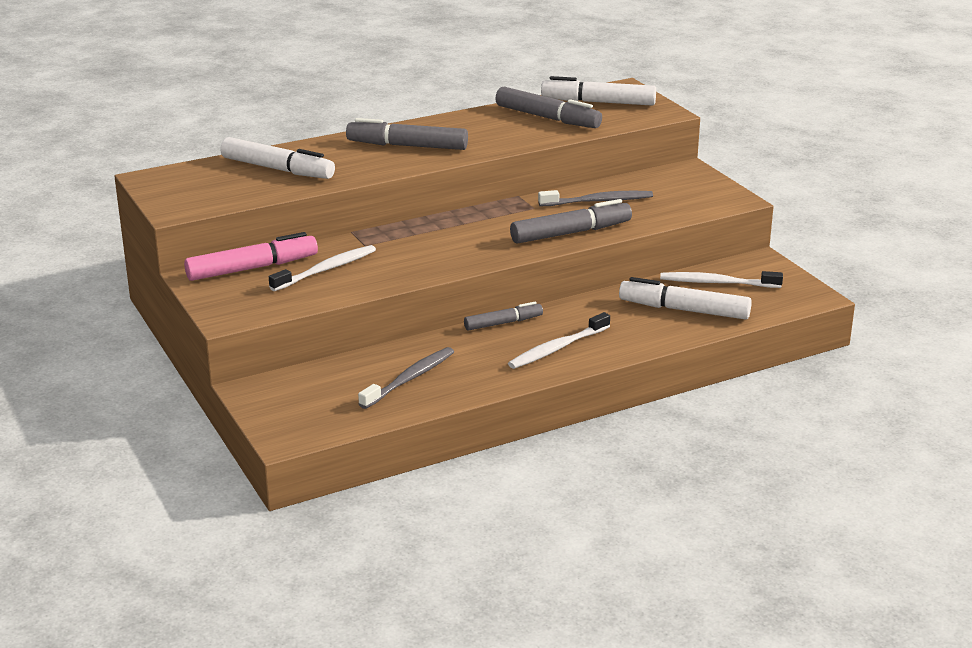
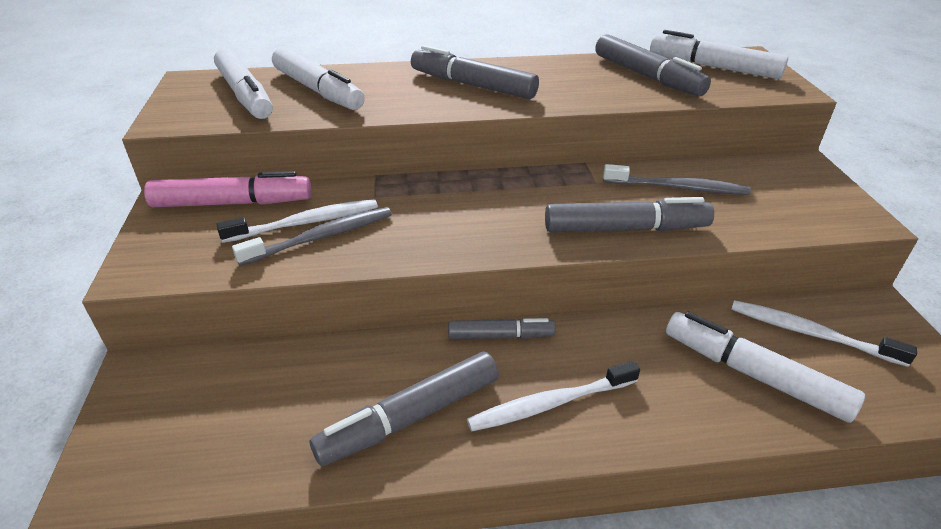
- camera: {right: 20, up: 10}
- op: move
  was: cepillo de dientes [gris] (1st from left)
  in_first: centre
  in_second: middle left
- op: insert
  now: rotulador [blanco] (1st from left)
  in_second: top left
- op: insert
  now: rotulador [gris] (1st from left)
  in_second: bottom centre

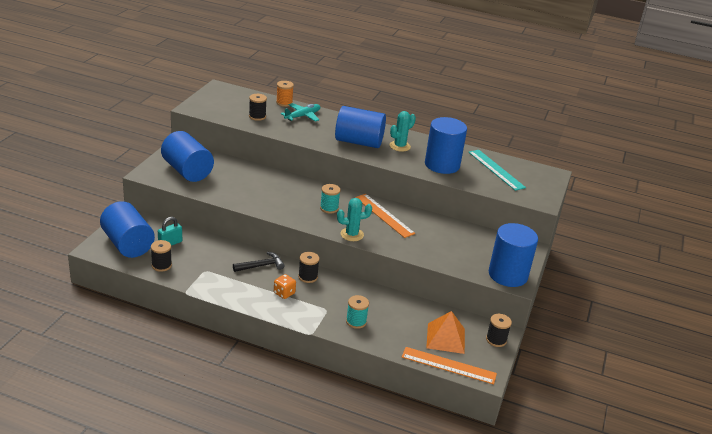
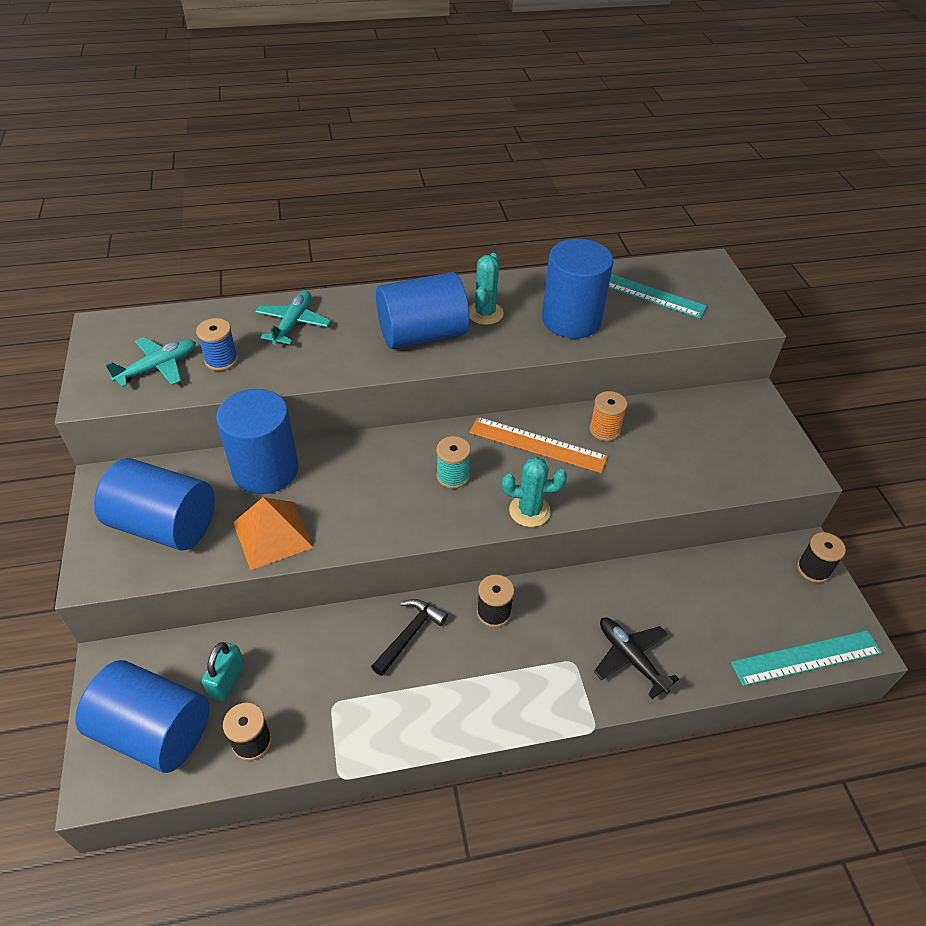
- camera: {right: -30, up: 15}
- op: recolor
  was: carrete [negro] (2nd from left)
  now: carrete [azul]
  in_first: top centre
  in_second: middle left
- op: delete
  was: dado [naranja]
  in_first: centre
- op: move
  was: carrete [naranja]
  in_first: top centre
  in_second: centre
- op: rotate
  was: cactus [turquesa] (1st from left in the first image)
  in_first: centre
  in_second: centre
  clockwise: 45
- op: replace
  was: carrete [turquesa] (2nd from left)
  now: avión [negro]
  in_first: bottom centre
  in_second: bottom right
- op: recolor
  was: regla [naranja] (2nd from left)
  now: regla [turquesa] (2nd from left)
  in_first: bottom centre
  in_second: bottom right
- op: move
  was: pirámide [naranja]
  in_first: bottom centre
  in_second: middle left
- op: move
  was: cilindro [azul] (5th from left in the first image)
  now: cilindro [azul] (3rd from left)
  in_first: middle right
  in_second: middle left
- op: insert
  now: avión [turquesa] (1st from left)
  in_second: middle left

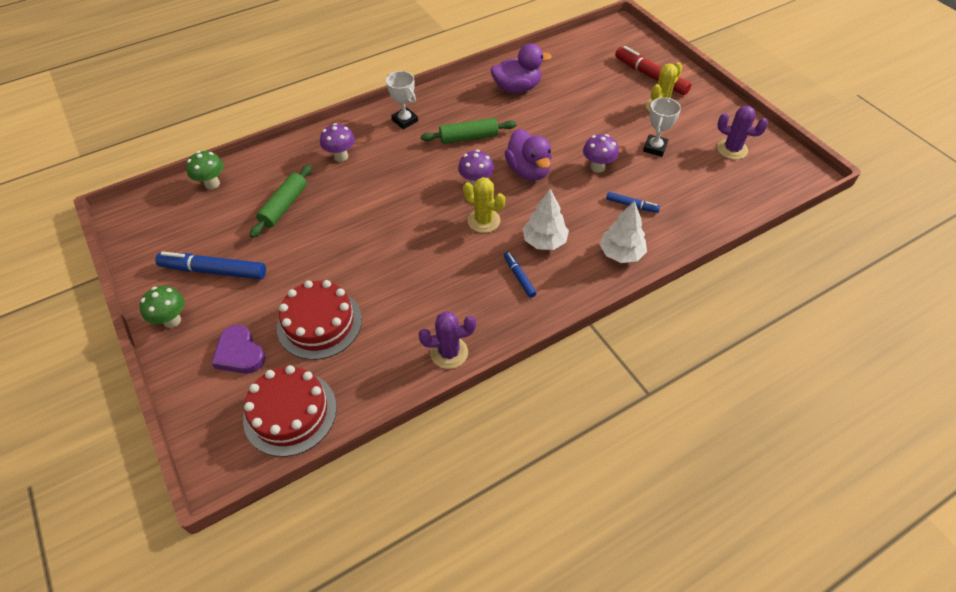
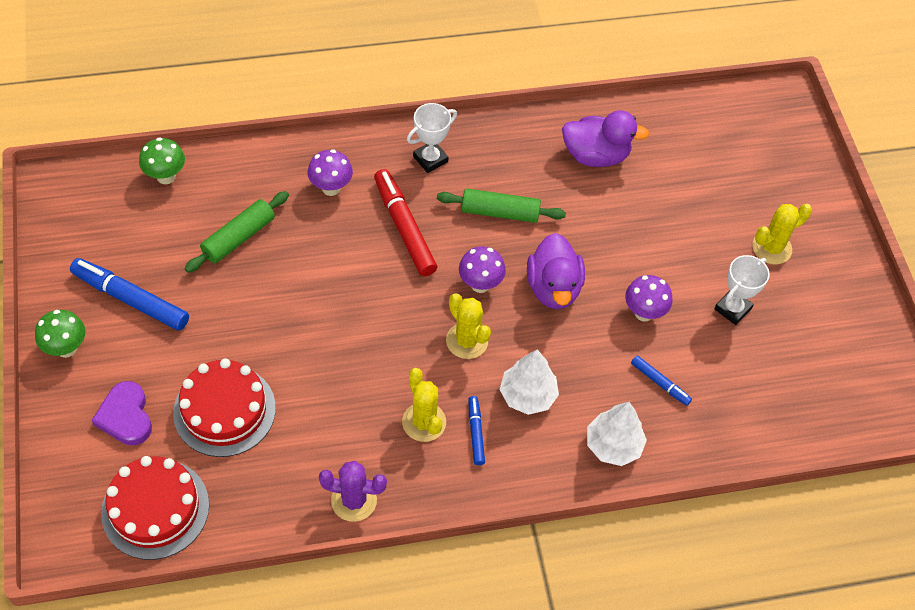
- camera: {right: 15, up: 5}
- op: rotate
  was: trofeo [blanco] (1st from left)
  in_first: top centre
  in_second: top centre
  clockwise: 75
- op: move
  was: rotulador [rojo]
  in_first: top right
  in_second: centre
- op: delete
  was: cactus [morado] (2nd from left)
  in_first: top right
- op: insert
  now: cactus [amarillo] (1st from left)
  in_second: centre

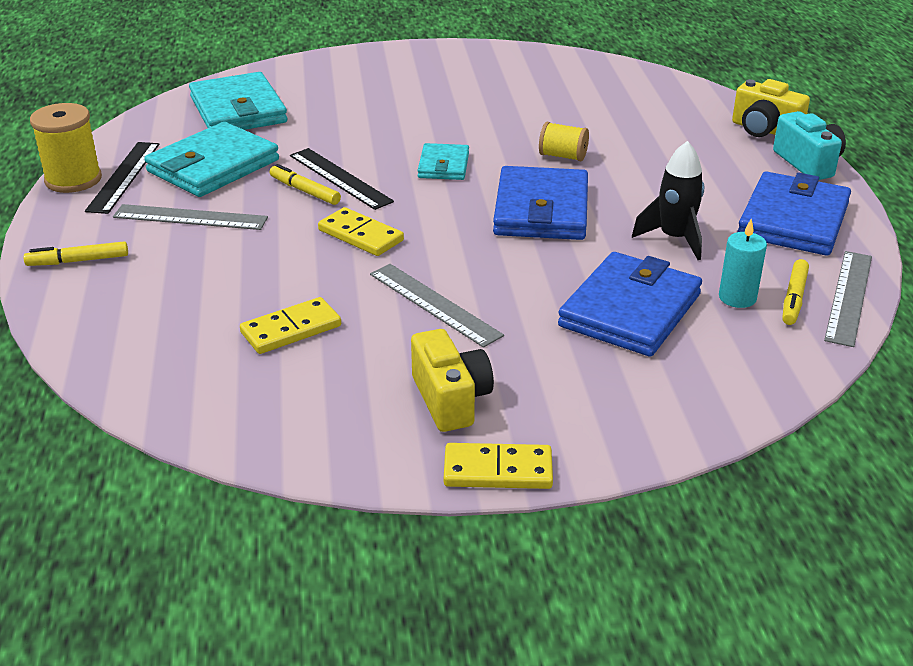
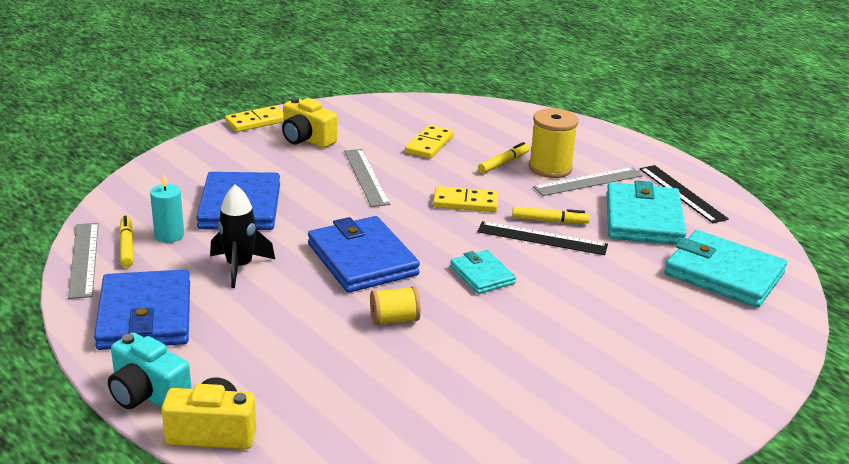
- camera: {right: 145, up: -5}
- op: move
  was: rotulador [amarillo] (1st from left in the first image)
  now: rotulador [amarillo] (2nd from left)
  in_first: middle left
  in_second: centre
- op: move
  was: carrete [amarillo] (1st from left in the first image)
  now: carrete [amarillo] (2nd from left)
  in_first: top left
  in_second: top centre
- op: rotate
  was: regla [gris] (2nd from left)
  in_first: centre
  in_second: centre
  clockwise: 60

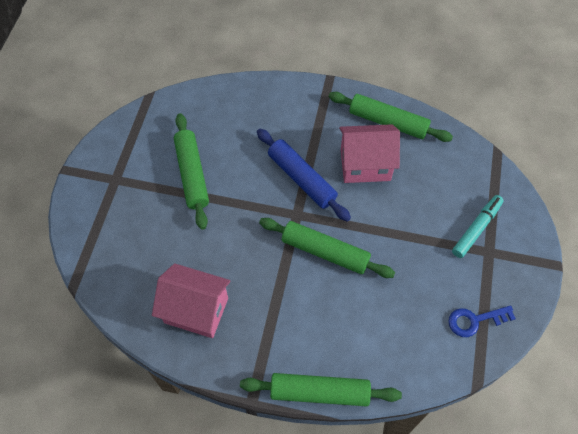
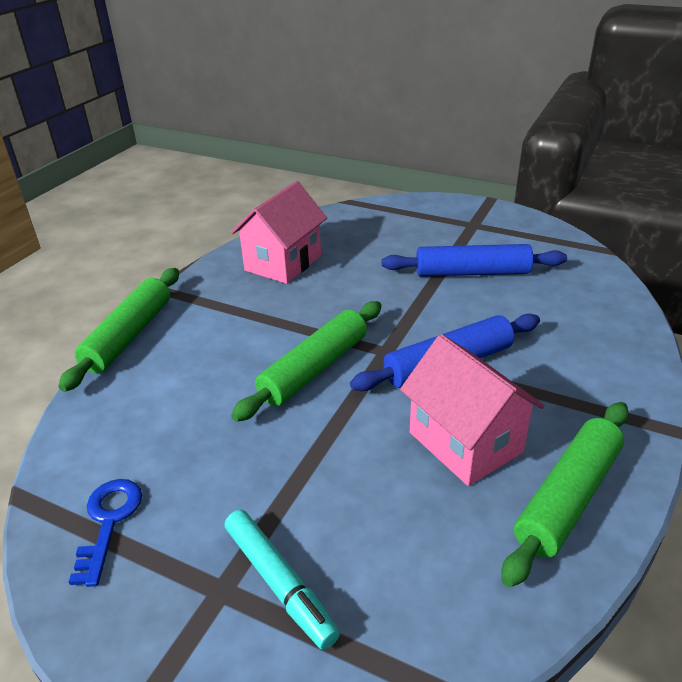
- camera: {right: 105, up: -25}
- op: recolor
  was: rodillo [verde] (1st from left)
  now: rodillo [azul] (2nd from left)
  in_first: middle left
  in_second: middle right
- op: rotate
  was: casa [rosa] (2nd from left)
  in_first: centre
  in_second: middle right
  clockwise: -45

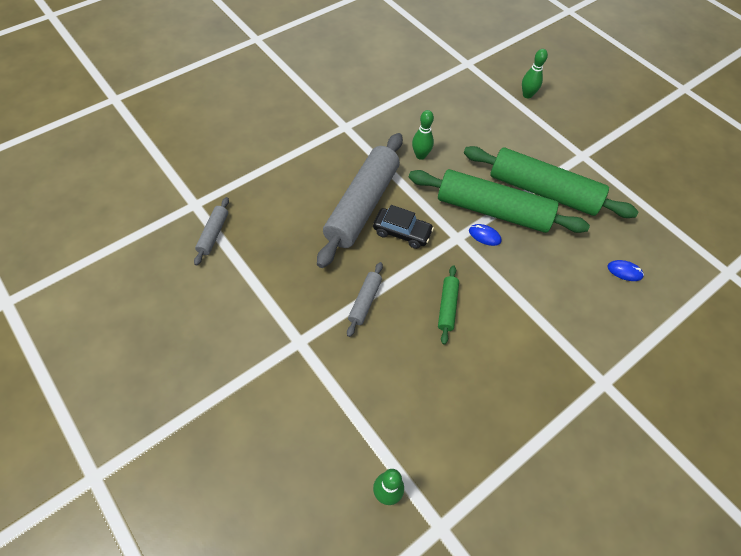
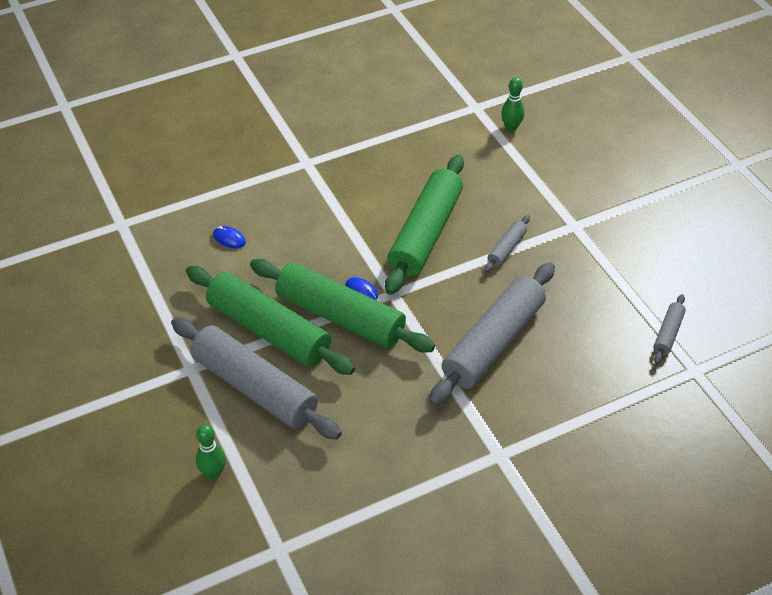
- camera: {right: -165, up: -10}
- op: delete
  was: coche [negro]
  in_first: centre
- op: delete
  was: bolo [verde] (2nd from left)
  in_first: top centre
- op: resize
  was: rodillo [verde] (1st from left in the first image)
  in_first: centre
  in_second: centre
  ratio: 2.27
- op: insert
  now: rodillo [gris] (1st from left)
  in_second: middle left

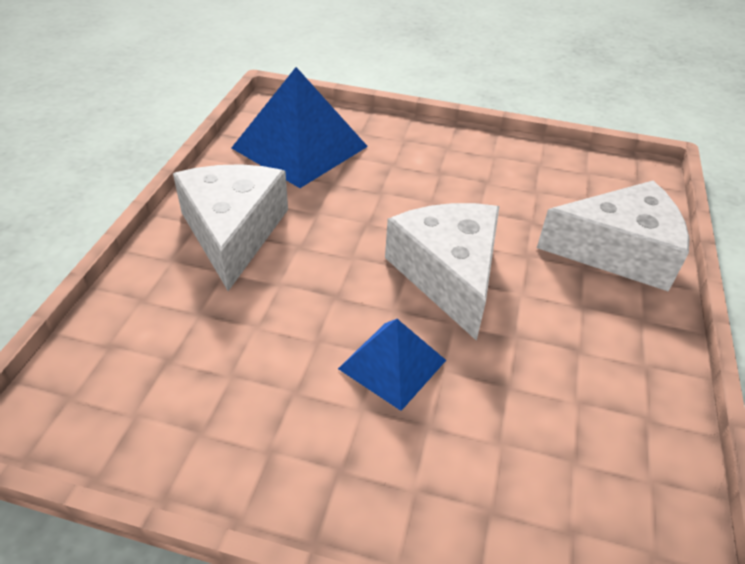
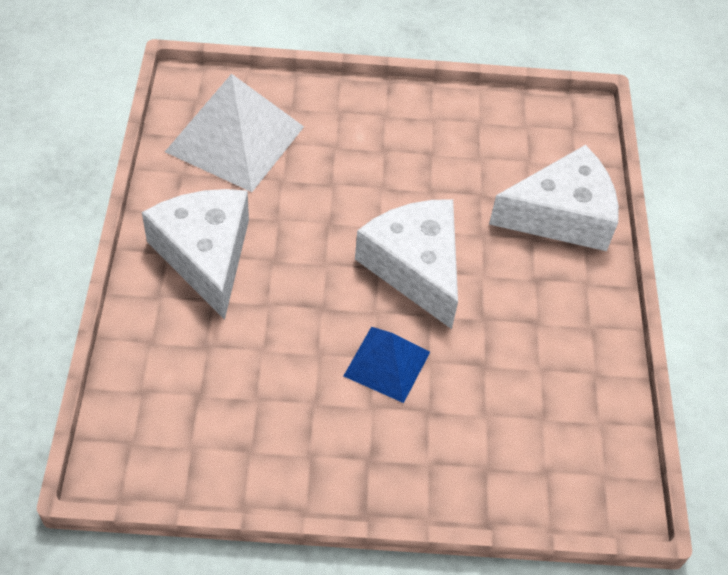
- camera: {right: -15, up: 10}
- op: recolor
  was: pirámide [azul] (1st from left)
  now: pirámide [blanco]
  in_first: top centre
  in_second: top left

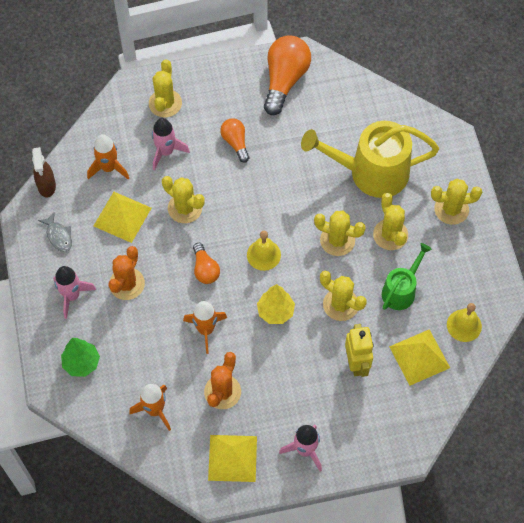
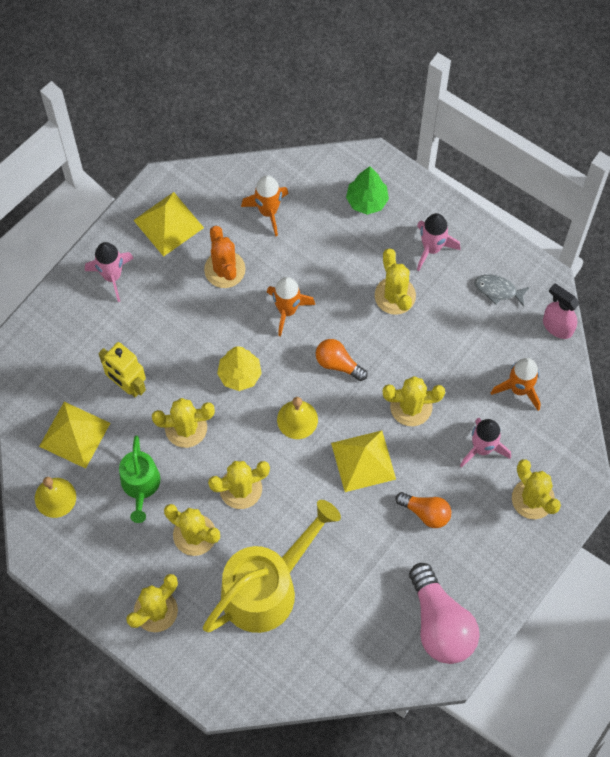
- camera: {right: 140, up: 5}
- op: recolor
  was: pulverizador [marrón]
  now: pulverizador [rosa]
  in_first: top left
  in_second: middle right
- op: move
  was: pirámide [amarillo] (1st from left in the first image)
  now: pirámide [amarillo] (3rd from left)
  in_first: middle left
  in_second: centre
- op: recolor
  was: cactus [naranja] (1st from left)
  now: cactus [amarillo] (5th from left)
  in_first: middle left
  in_second: centre
- op: recolor
  was: bombilla [naranja] (3rd from left)
  now: bombilla [rosa]
  in_first: top centre
  in_second: bottom right

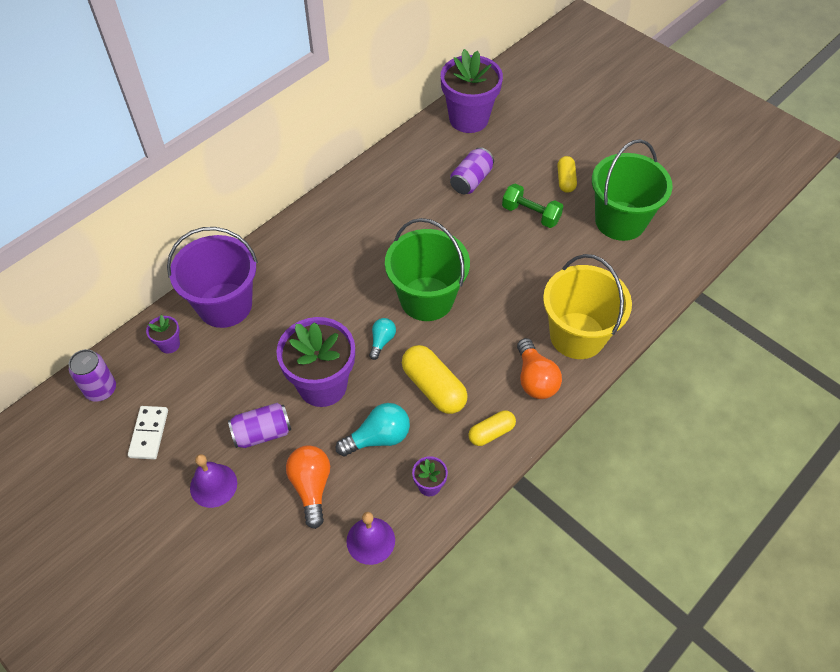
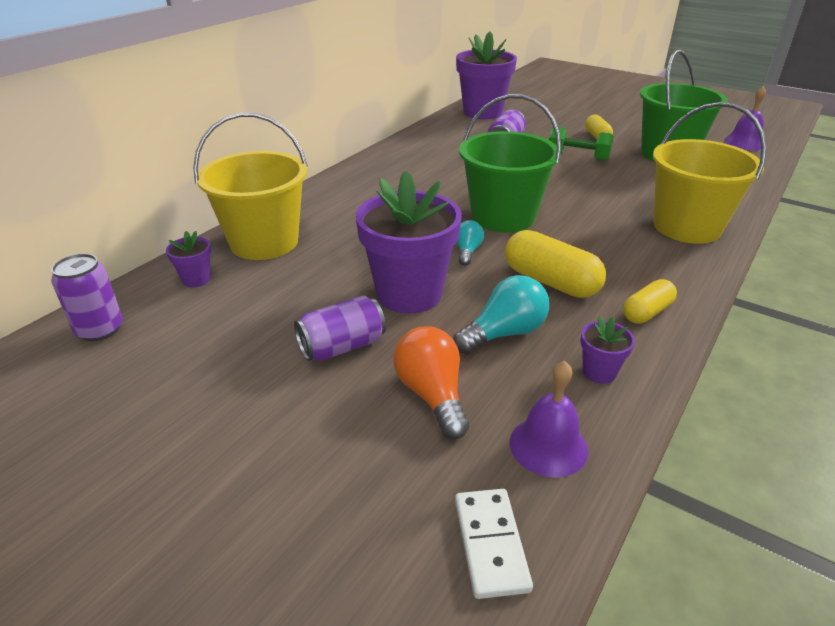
- camera: {right: -10, up: -20}
- op: move
  was: ficha de dominó [blanco]
  in_first: middle left
  in_second: bottom centre
- op: recolor
  was: balde [morado]
  now: balde [amarillo] (1st from left)
  in_first: middle left
  in_second: top left
- op: move
  was: campana [morado] (1st from left in the first image)
  now: campana [morado] (2nd from left)
  in_first: bottom left
  in_second: top right
- op: delete
  was: bombilla [naranja] (2nd from left)
  in_first: centre

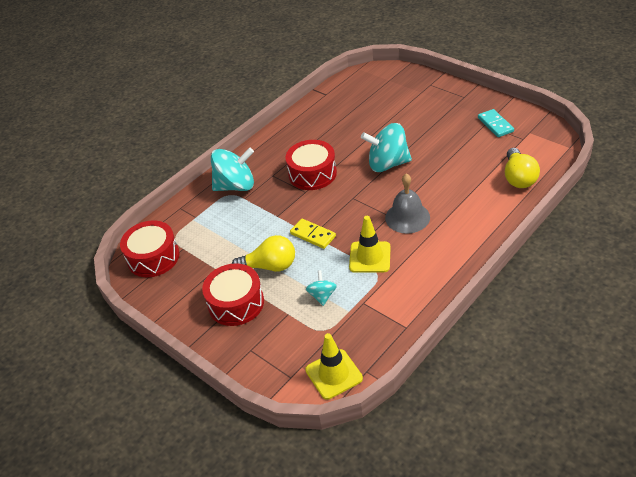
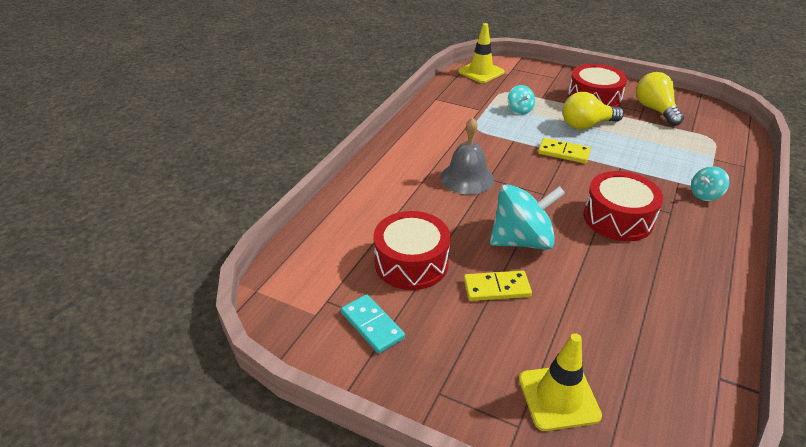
- camera: {right: 160, up: -5}
- op: move
  was: tambor [rojo] (1st from left)
  in_first: middle left
  in_second: centre
- op: resize
  was: peonza [turquesa] (1st from left in the first image)
  in_first: centre
  in_second: middle right
  ratio: 0.5
- op: move
  was: cono de tráfico [amarillo] (2nd from left)
  in_first: centre
  in_second: bottom right
- op: move
  was: bombilla [amarillo] (2nd from left)
  in_first: middle right
  in_second: top right
- op: insert
  now: ficha de dominó [amarillo] (1st from left)
  in_second: centre

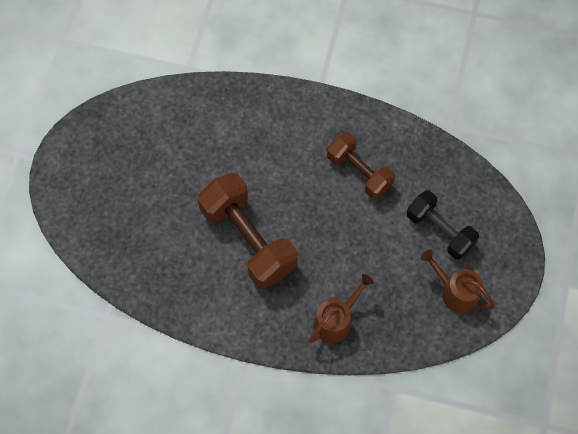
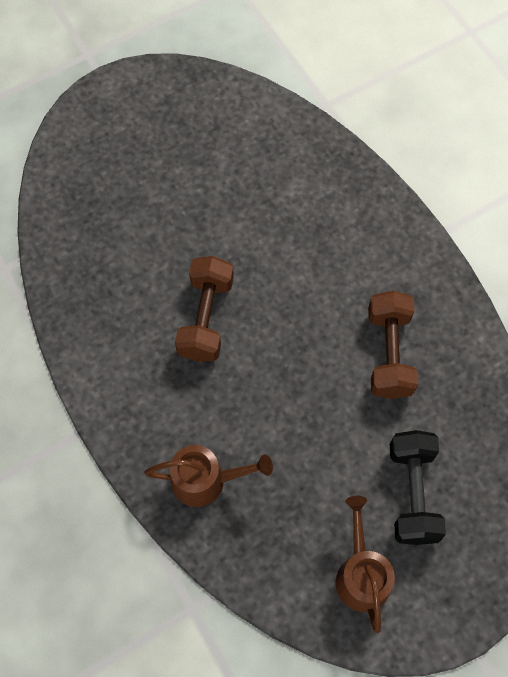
- camera: {right: 45, up: 0}
- op: resize
  was: mancuerna [marrón] (1st from left)
  in_first: centre
  in_second: centre
  ratio: 0.64

